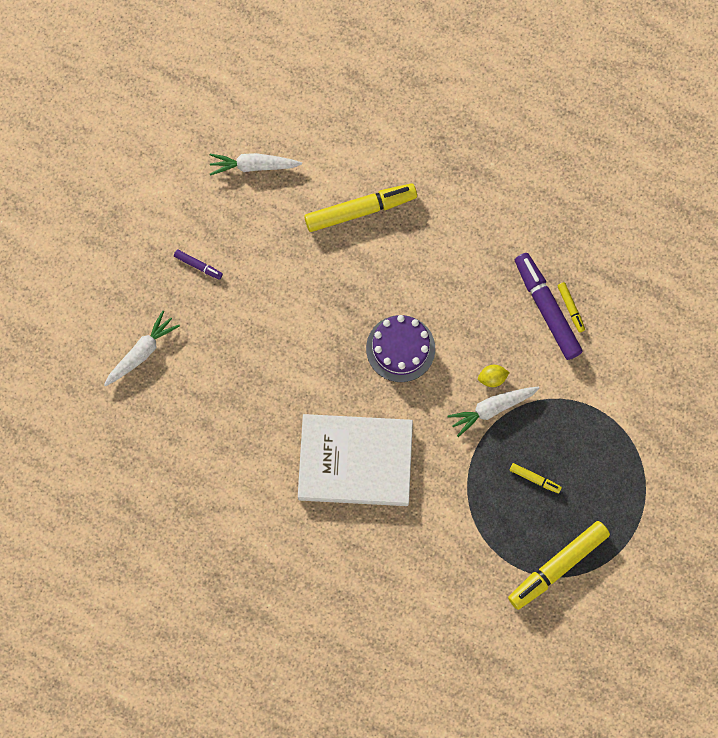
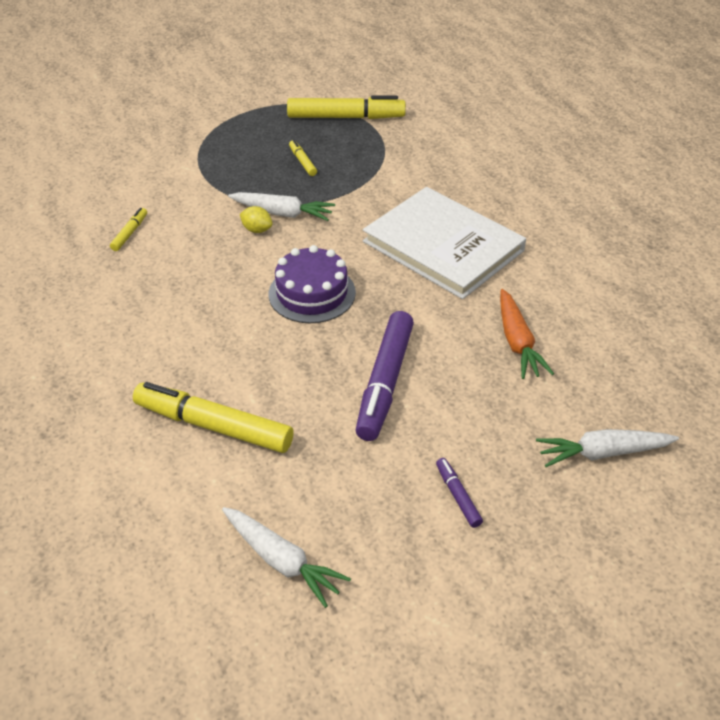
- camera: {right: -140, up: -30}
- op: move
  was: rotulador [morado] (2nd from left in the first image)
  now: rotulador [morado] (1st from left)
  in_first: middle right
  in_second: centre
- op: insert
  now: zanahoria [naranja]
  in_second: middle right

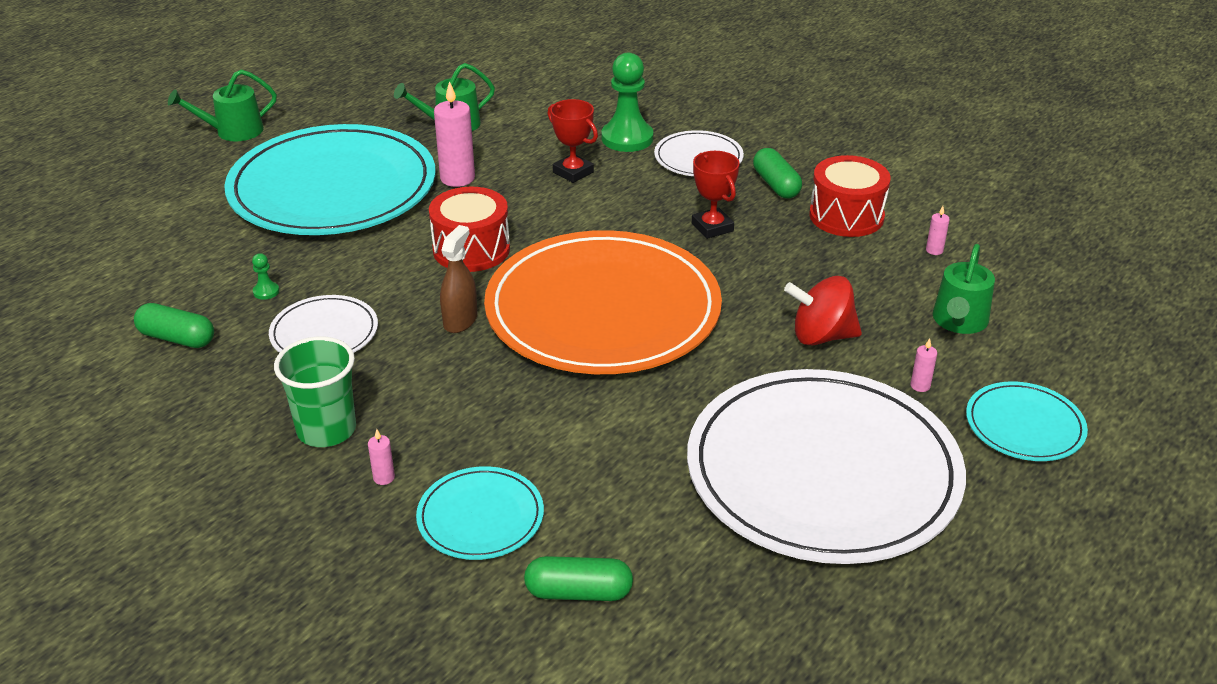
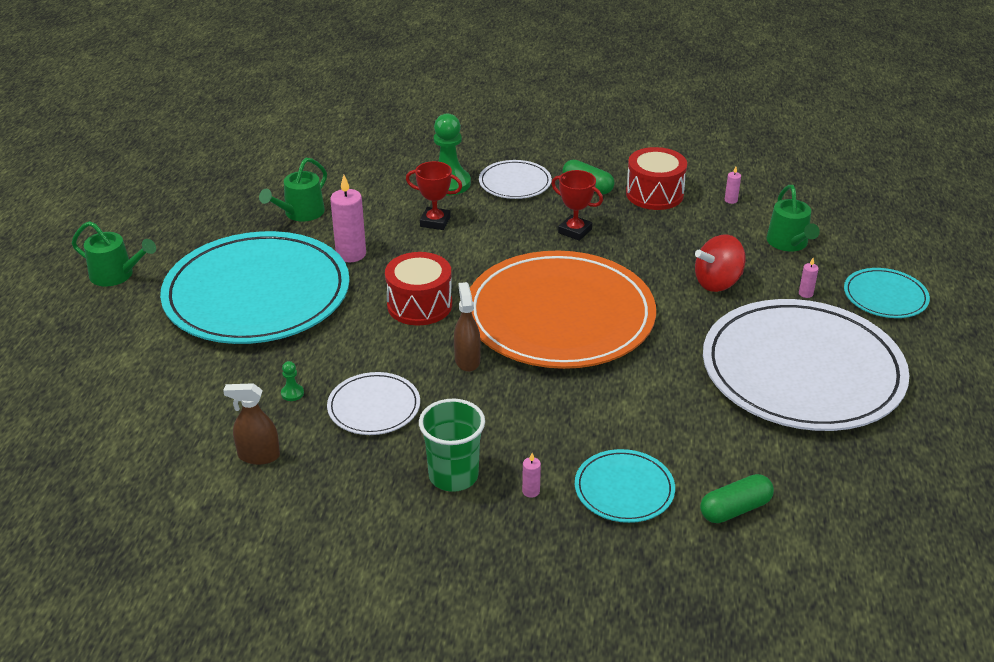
- camera: {right: -30, up: 0}
- op: replace
  was: cápsula [verde] (1st from left)
  now: pulverizador [marrón] (1st from left)
  in_first: middle left
  in_second: middle left
- op: rotate
  was: regadera [verde] (1st from left)
  in_first: top left
  in_second: middle left
  clockwise: -105

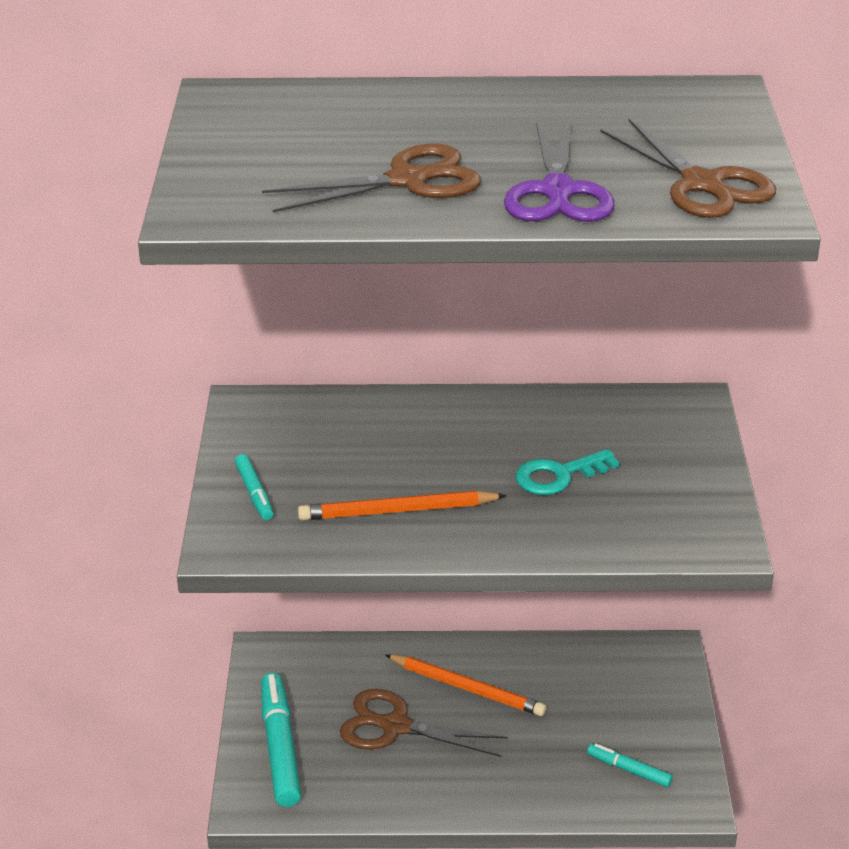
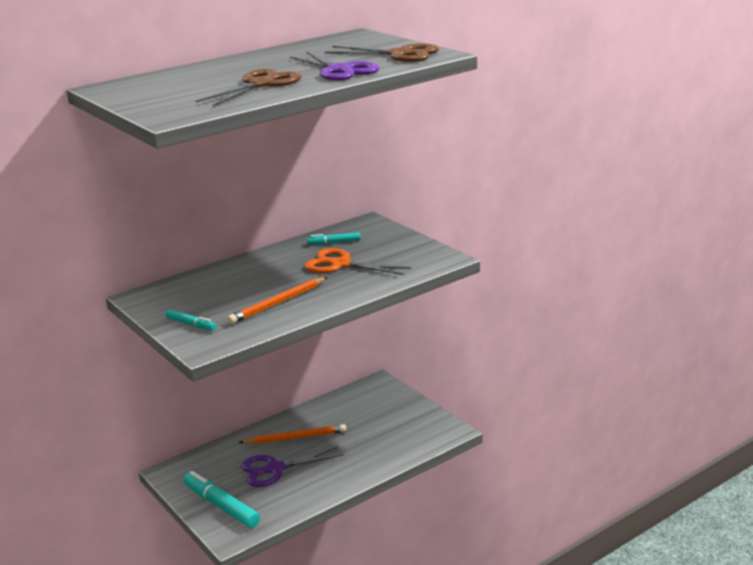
- camera: {right: -35, up: -10}
- op: recolor
  was: tijeras [marrón] (2nd from left)
  now: tijeras [morado] (1st from left)
  in_first: bottom centre
  in_second: bottom centre
- op: replace
  was: llave [turquesa]
  now: tijeras [naranja]
  in_first: middle right
  in_second: centre
- op: move
  was: rotulador [turquesa] (3rd from left)
  in_first: bottom right
  in_second: centre

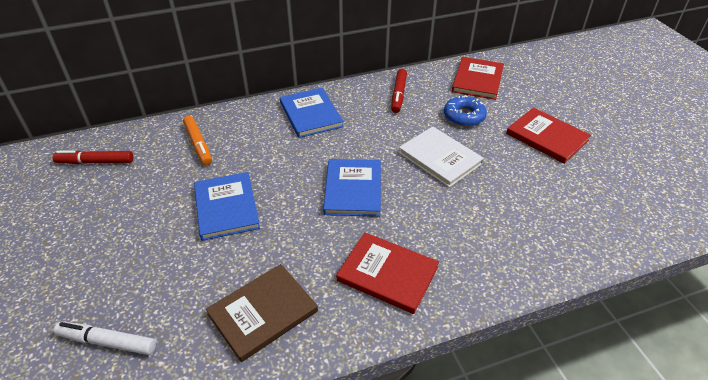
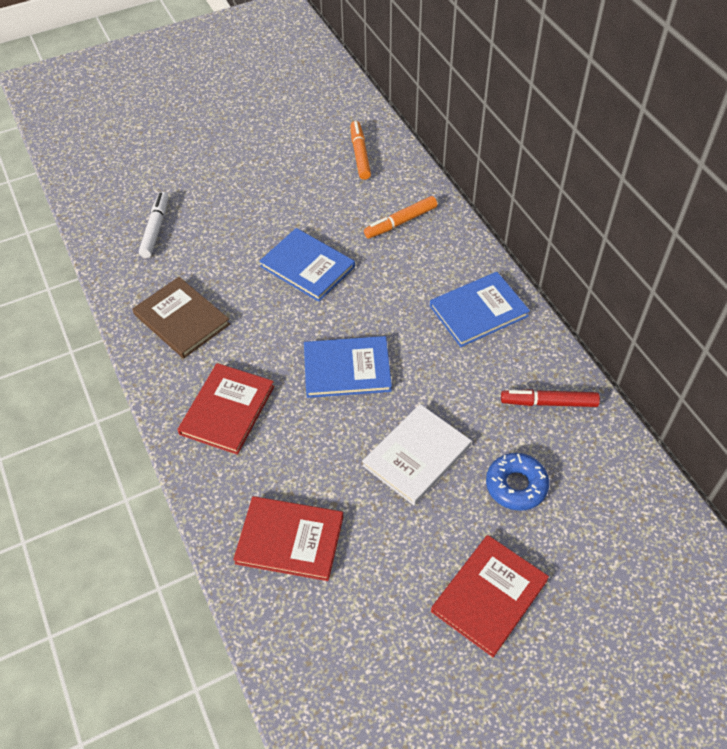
- camera: {right: 85, up: 10}
- op: recolor
  was: rotulador [rojo] (1st from left)
  now: rotulador [naranja] (1st from left)
  in_first: middle left
  in_second: top centre
- op: rotate
  was: libro [azul] (1st from left)
  in_first: middle left
  in_second: centre
  clockwise: 60
- op: move
  was: libro [rojo] (2nd from left)
  in_first: top right
  in_second: bottom centre

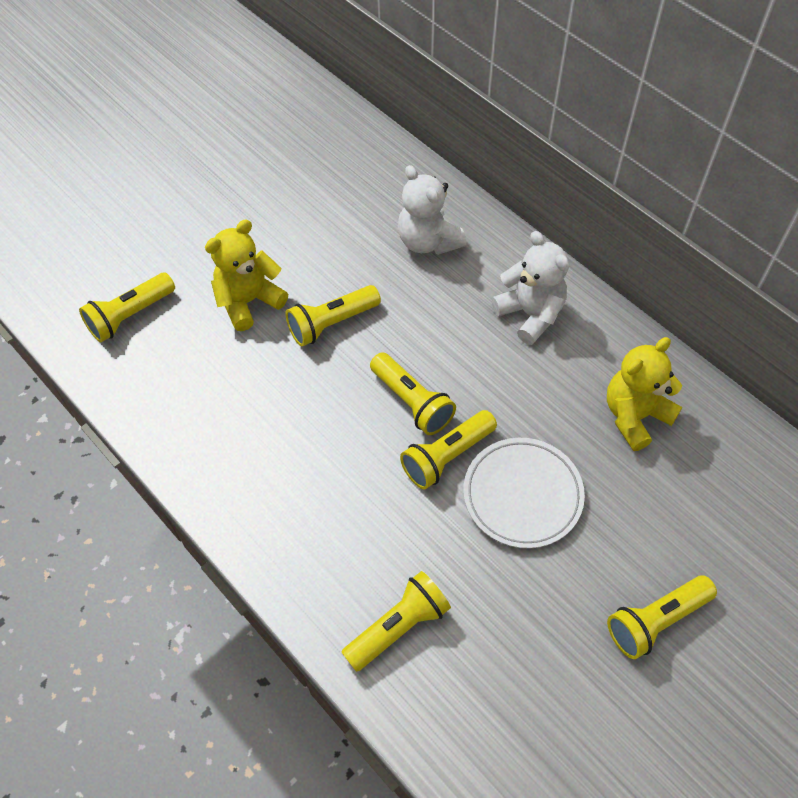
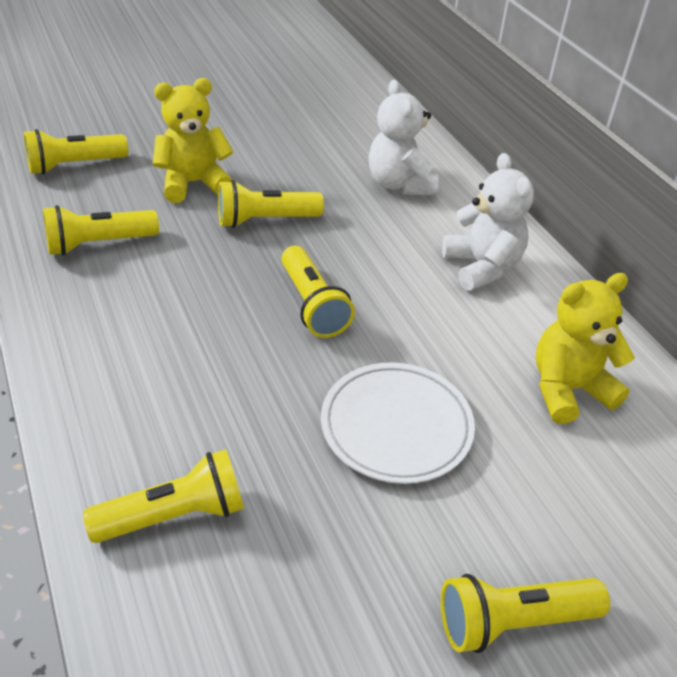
- camera: {right: 15, up: -15}
- op: move
  was: lámpara de mano [amarillo] (5th from left in the first image)
  now: lámpara de mano [amarillo] (2nd from left)
  in_first: centre
  in_second: middle left

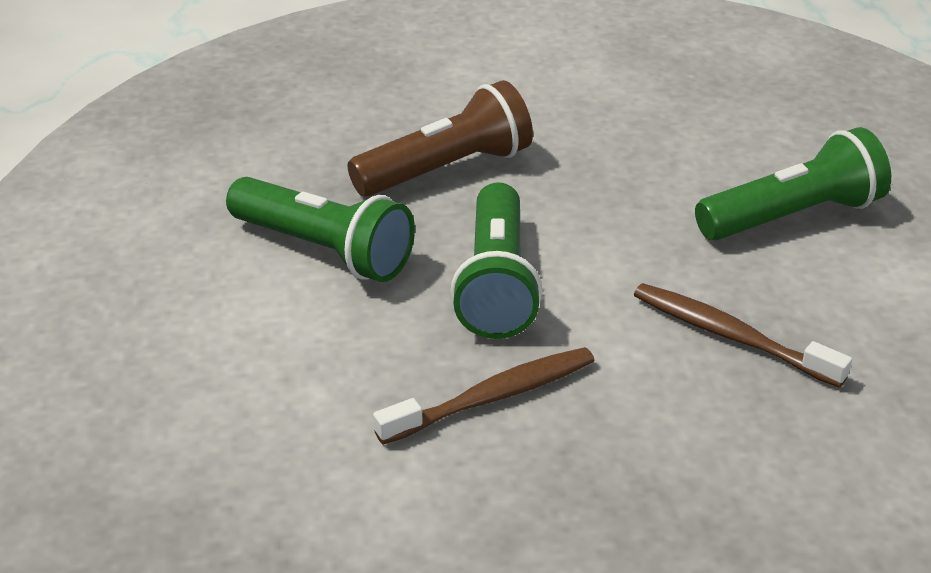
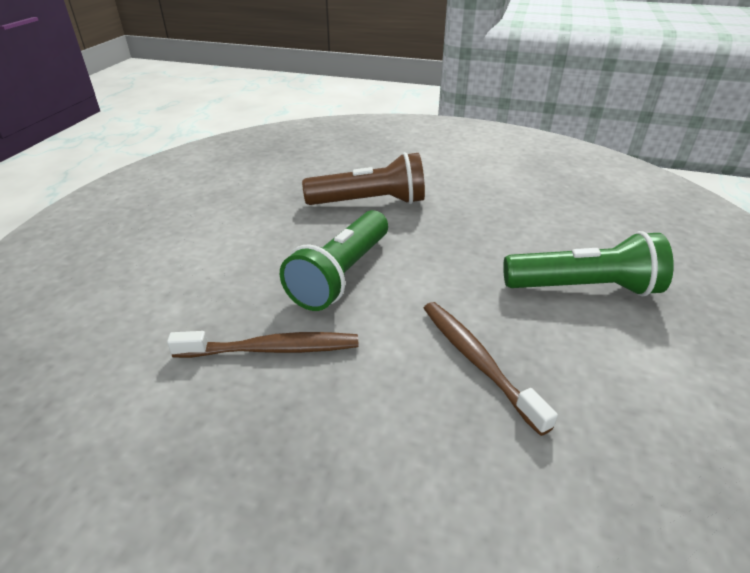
- camera: {right: 25, up: 0}
- op: delete
  was: lámpara de mano [verde] (1st from left)
  in_first: centre

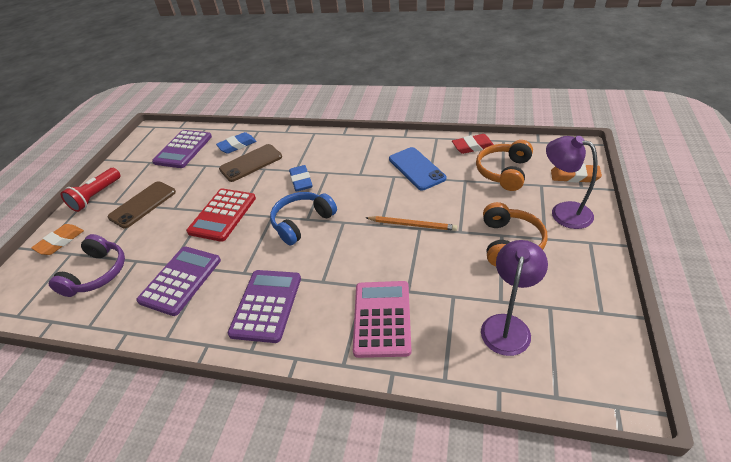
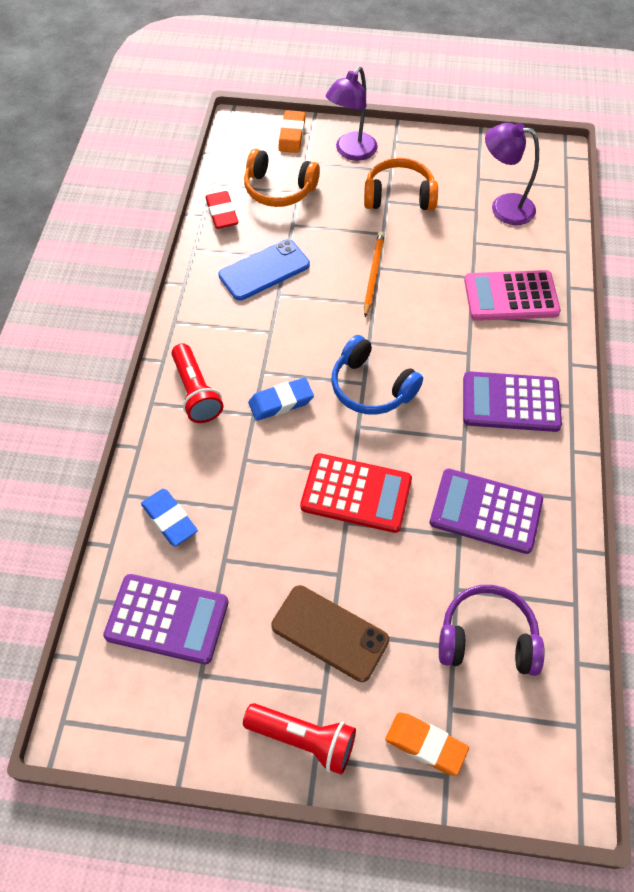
- camera: {right: -100, up: 15}
- op: delete
  was: móvil [marrón] (2nd from left)
  in_first: centre
- op: insert
  now: lámpara de mano [rojo] (1st from left)
  in_second: middle left

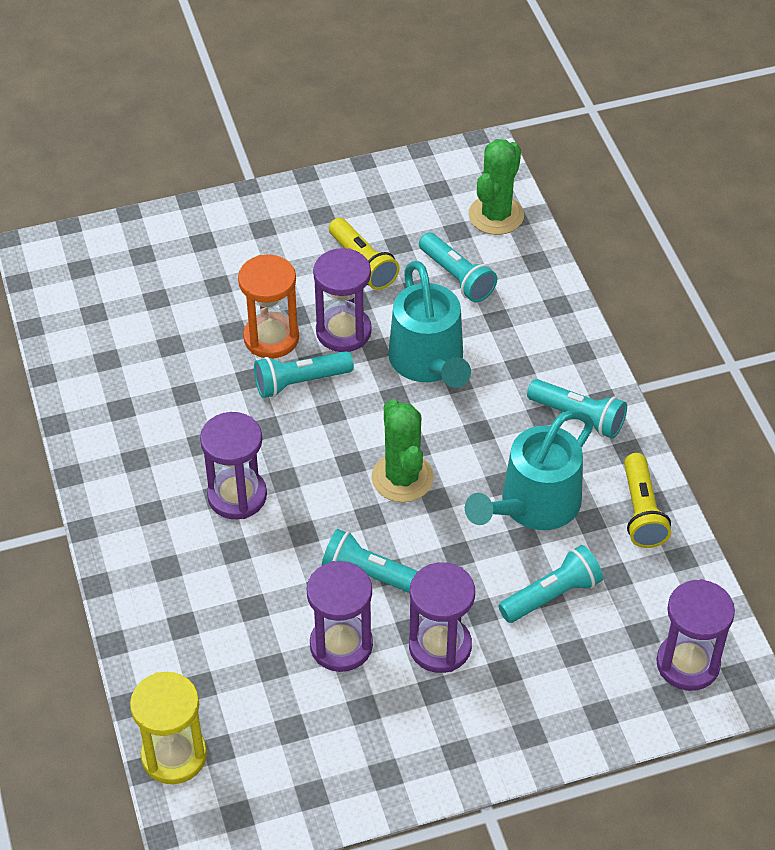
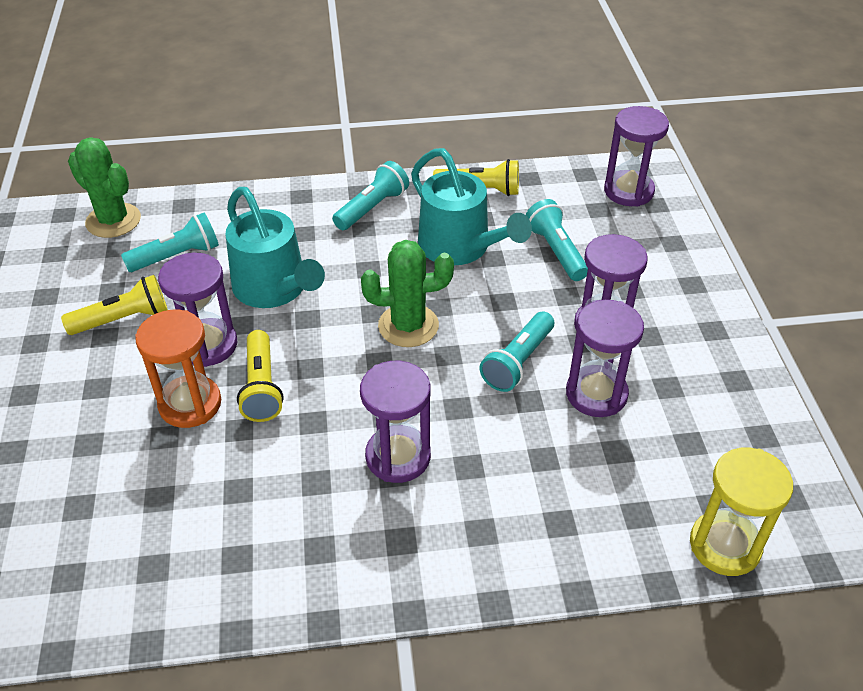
- camera: {right: -80, up: -5}
- op: recolor
  was: lámpara de mano [turquesa] (1st from left)
  now: lámpara de mano [amarillo] (2nd from left)
  in_first: centre
  in_second: middle left
- op: rotate
  was: regadera [turquesa] (1st from left)
  in_first: centre
  in_second: middle left
  clockwise: 60

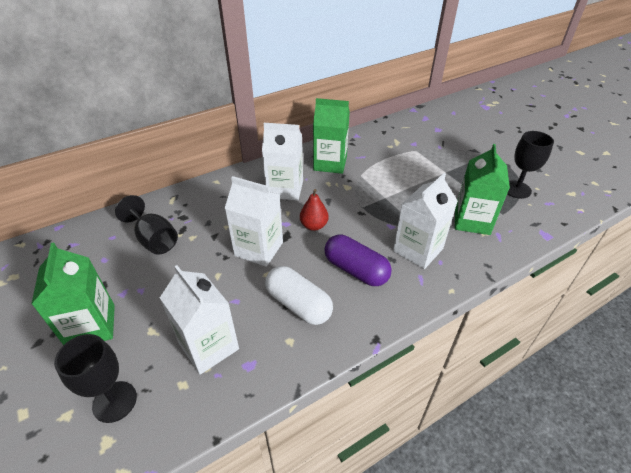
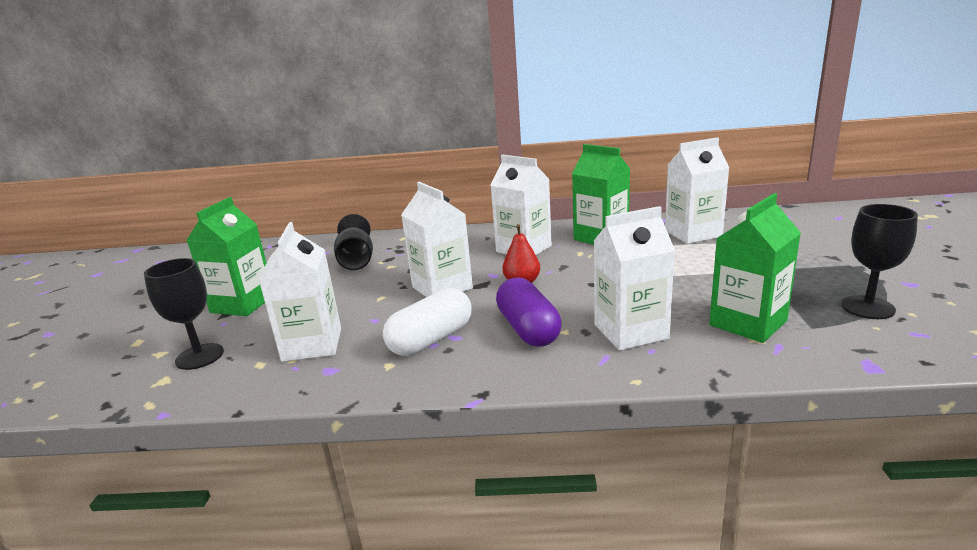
- camera: {right: 35, up: -20}
- op: rotate
  was: cápsula [blanco]
  in_first: centre
  in_second: centre
  clockwise: 60
- op: insert
  now: cartón de leche [blanco] (5th from left)
  in_second: middle right

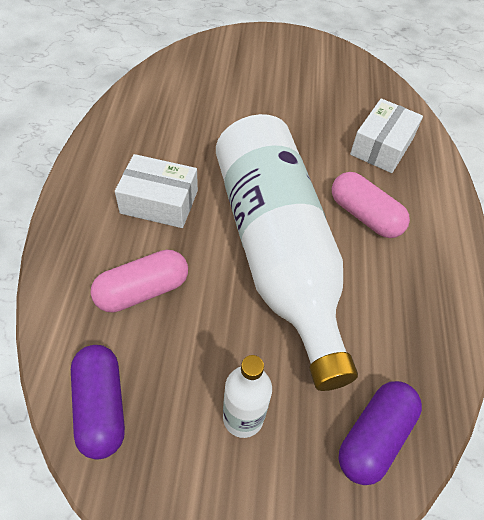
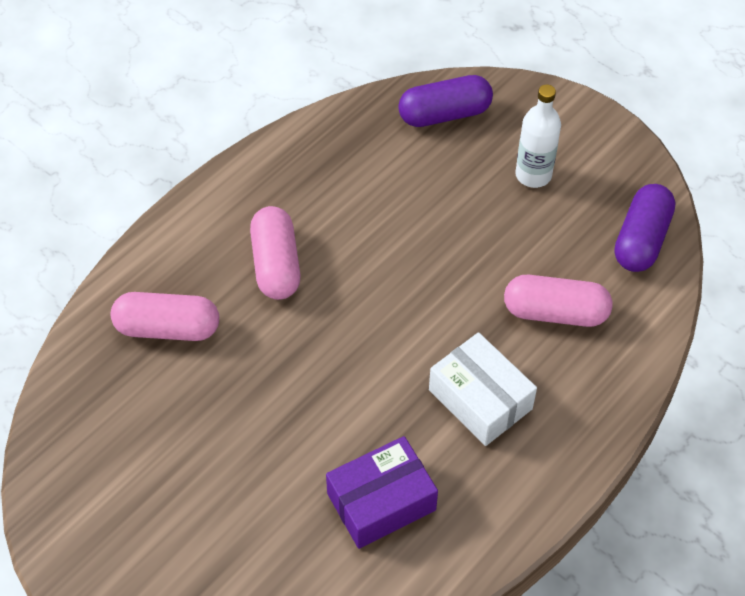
- camera: {right: -140, up: 0}
- op: delete
  was: botella [blanco] (2nd from left)
  in_first: centre
- op: replace
  was: caja [blanco] (2nd from left)
  now: cápsula [rosa] (1st from left)
  in_first: top right
  in_second: middle left
- op: insert
  now: caja [morado]
  in_second: bottom centre

